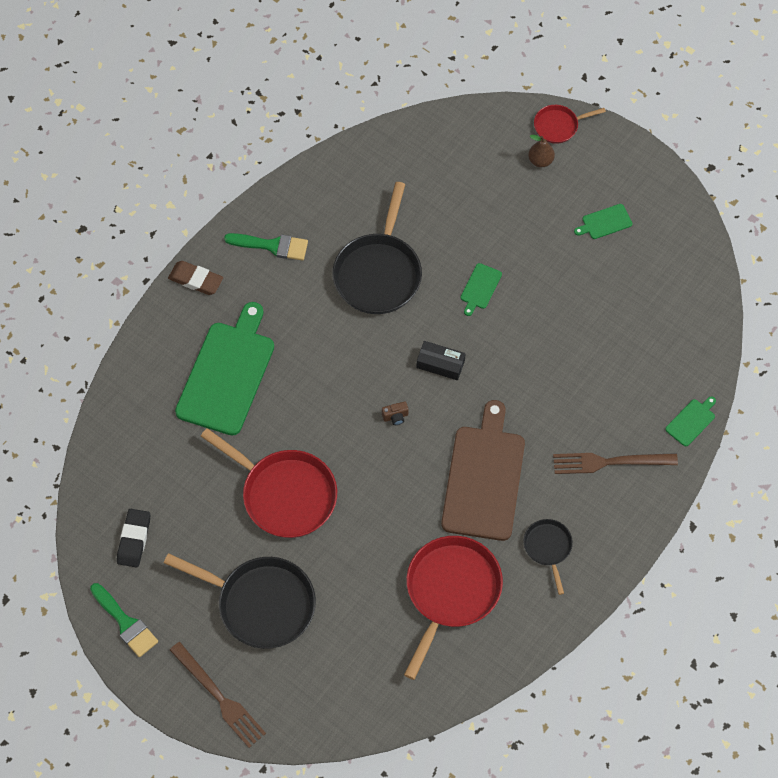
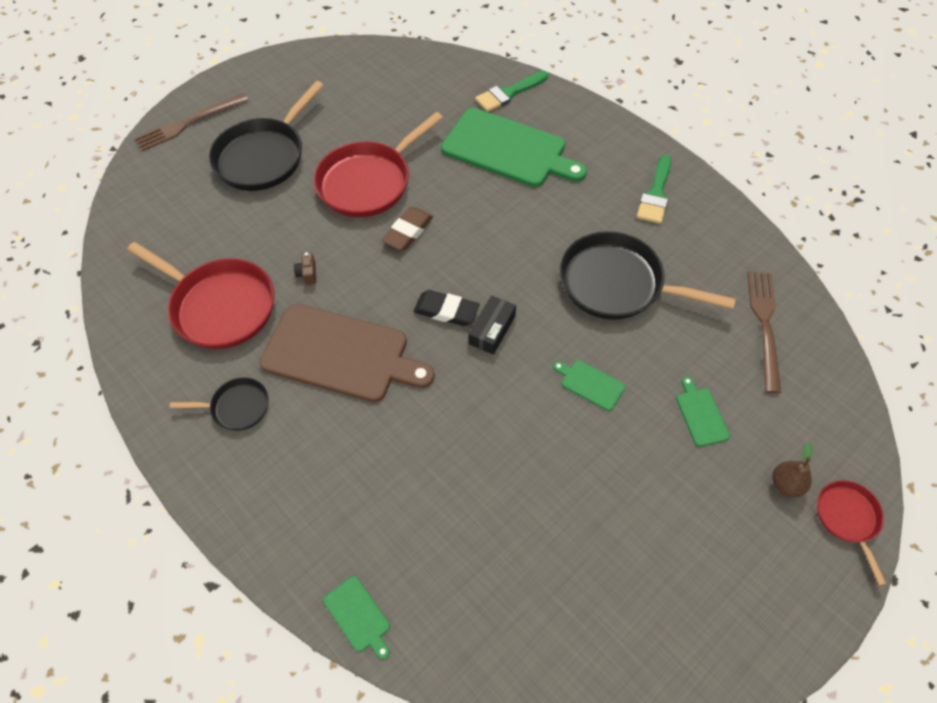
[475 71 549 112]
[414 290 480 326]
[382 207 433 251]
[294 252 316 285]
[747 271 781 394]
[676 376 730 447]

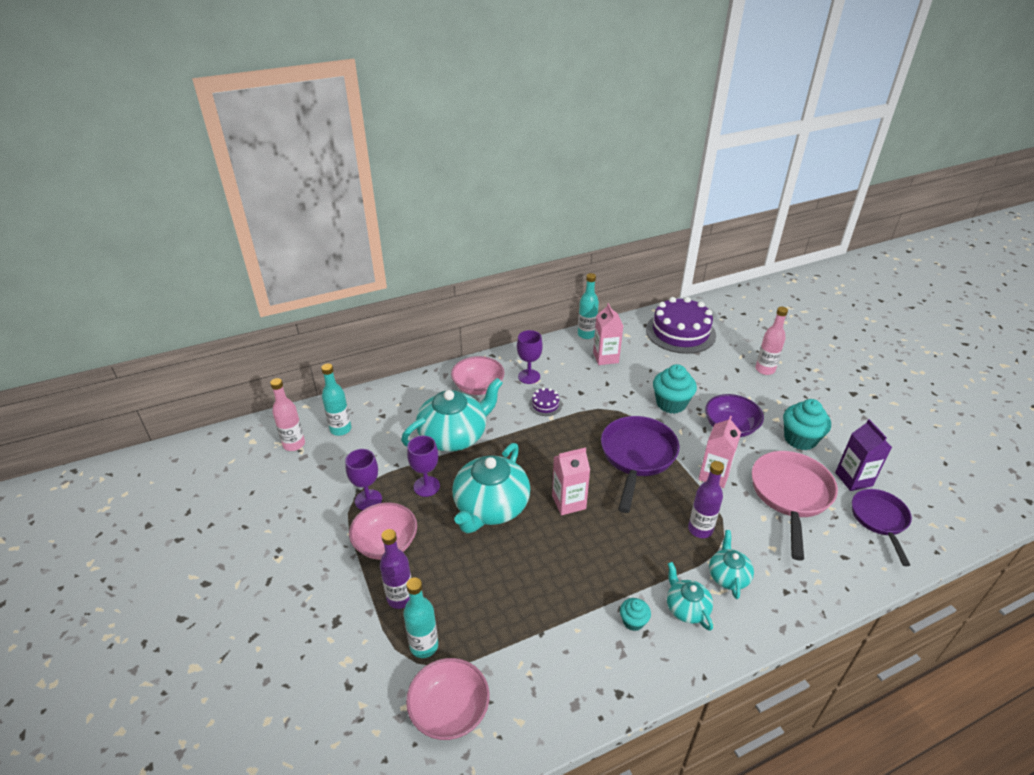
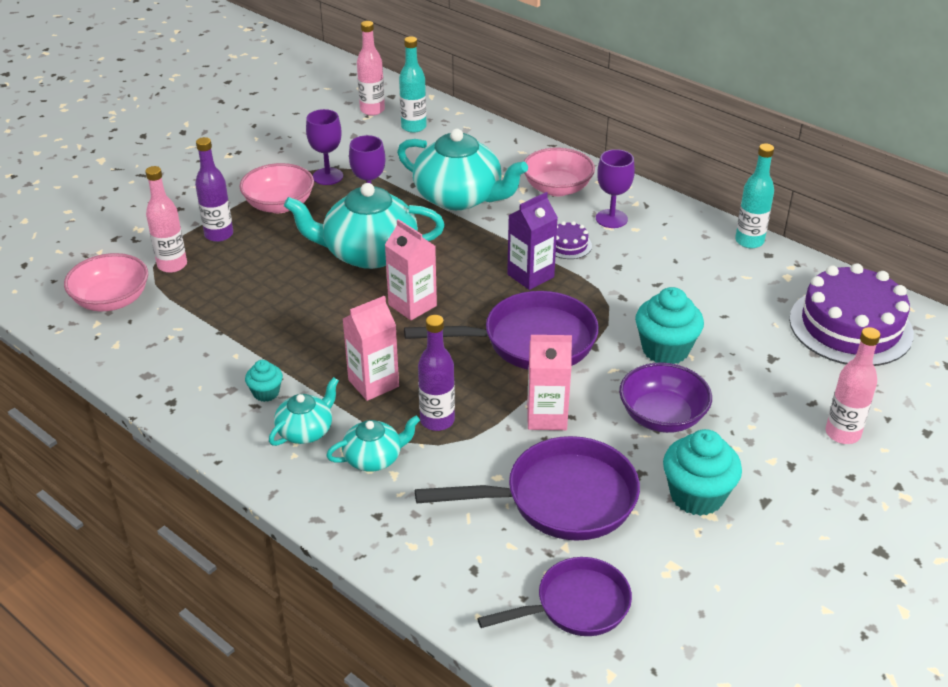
[343 296 399 401]
[507 192 558 290]
[145 166 187 273]
[415 436 640 541]

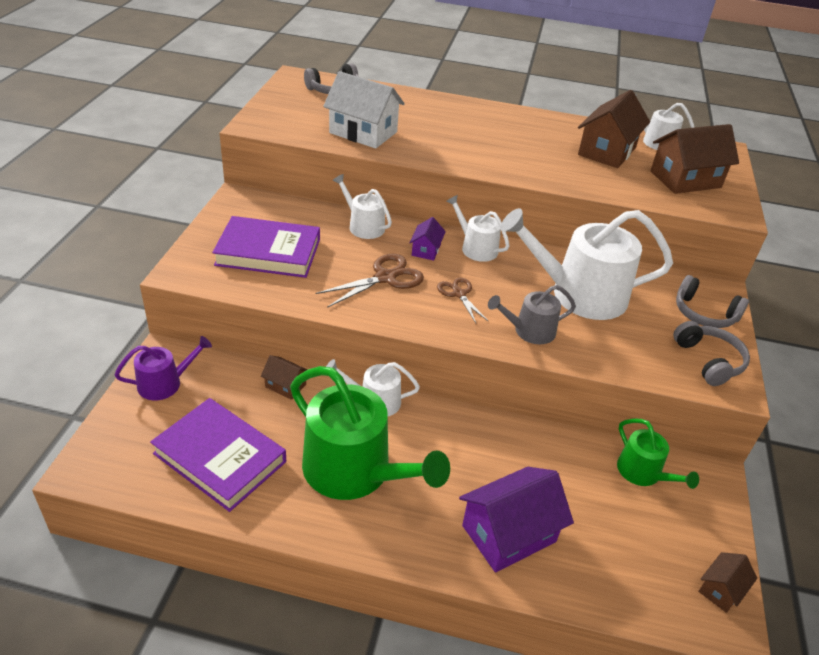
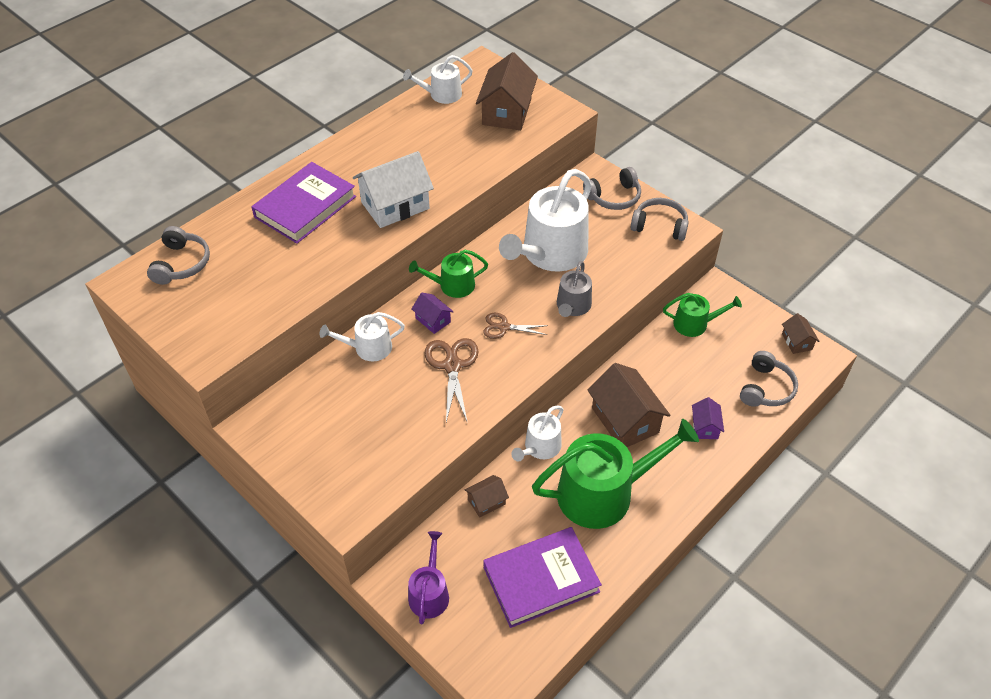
[740 351 798 407]
[251 162 356 244]
[353 151 434 228]
[588 363 670 447]
[409 250 488 298]
[692 397 724 439]

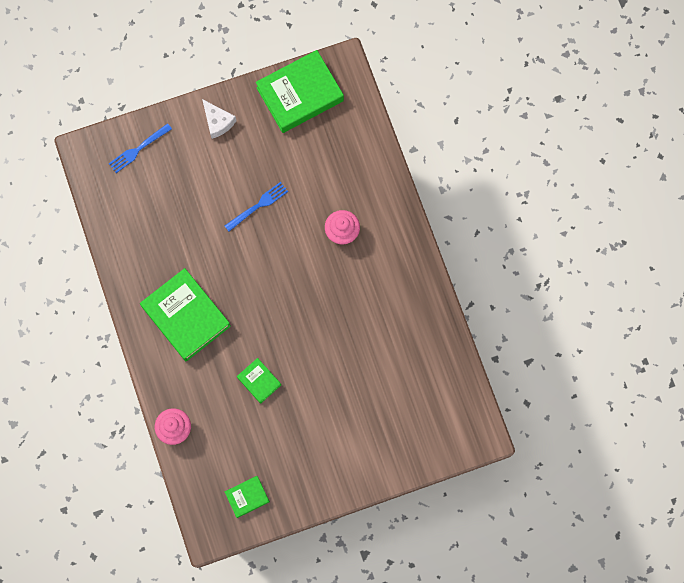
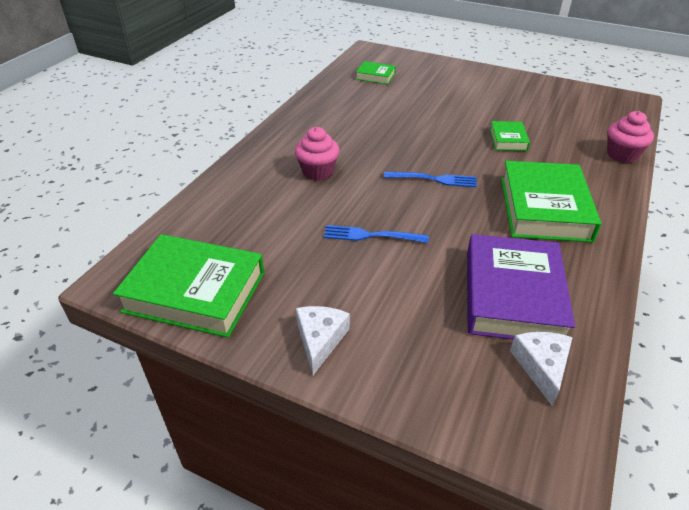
[467 234 575 340]
[510 332 573 406]
[384 172 477 187]
[356 61 396 84]

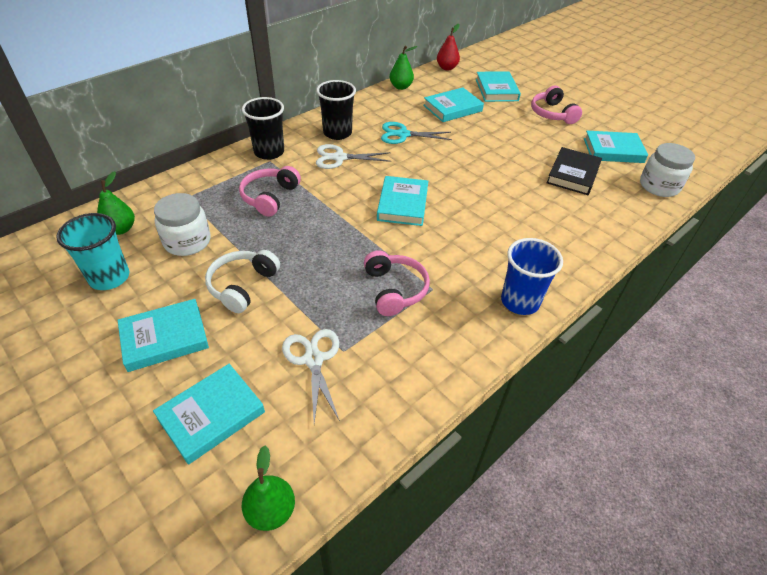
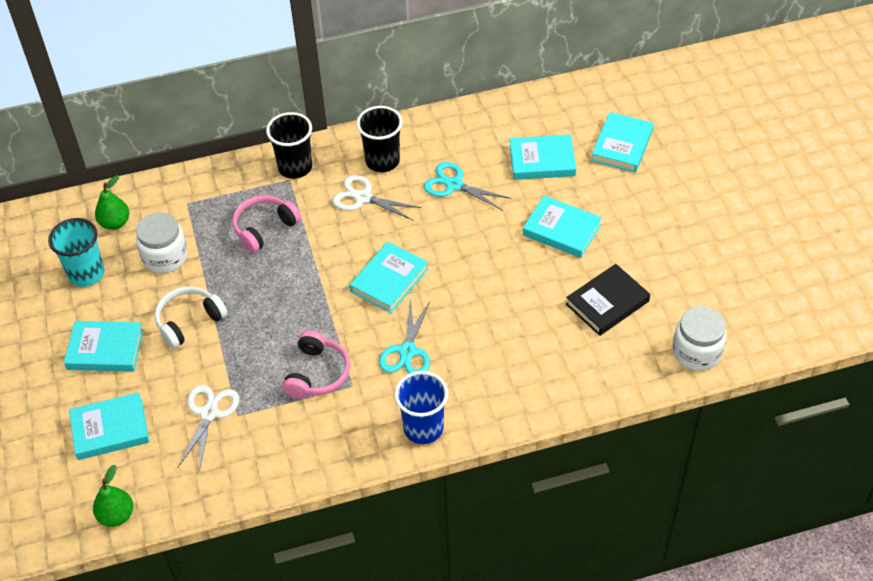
[390 46 417 90] (first image)
[437 24 460 70] (first image)
[531 86 582 124] (first image)
[379 299 430 373]
[523 195 602 258]

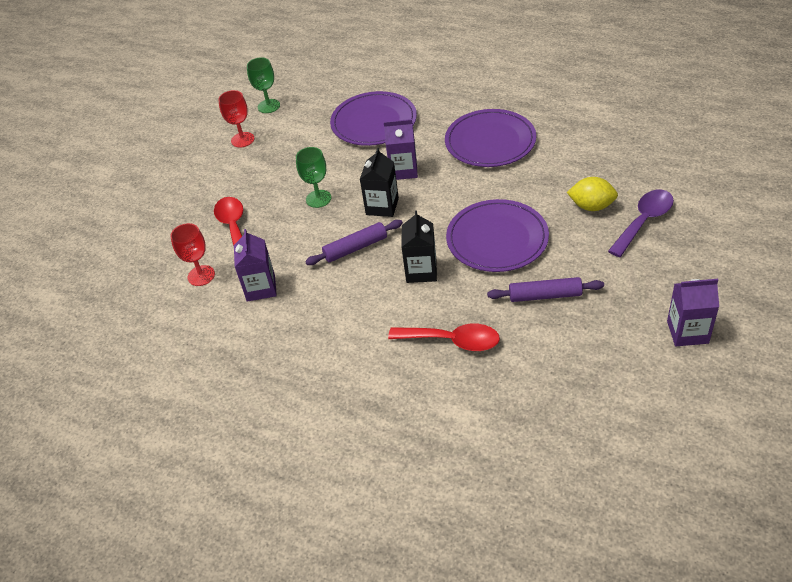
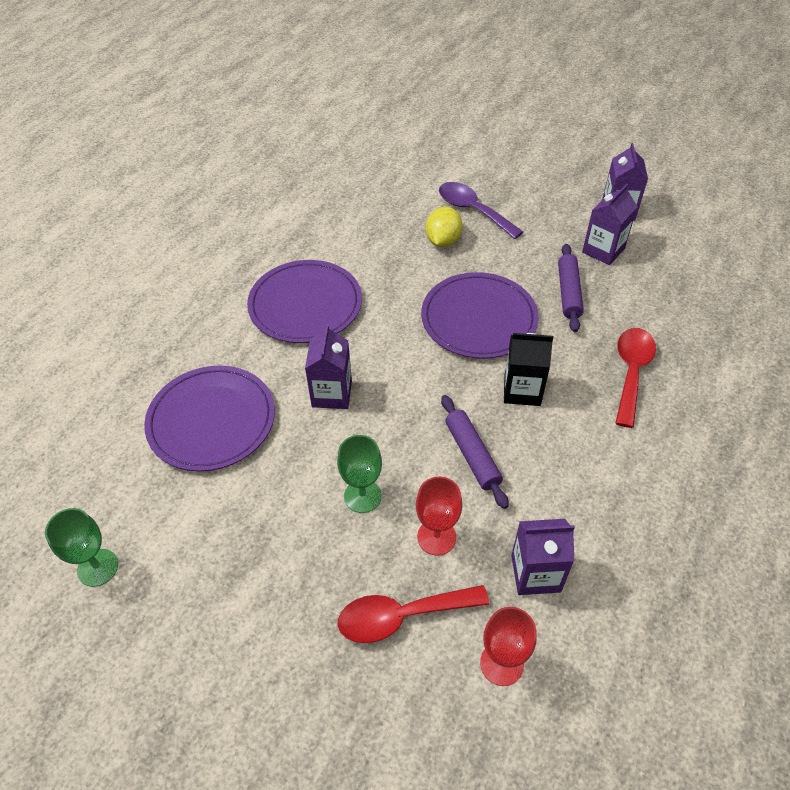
[360 148 399 217] (first image)
[582 184 638 265]
[416 477 462 555]

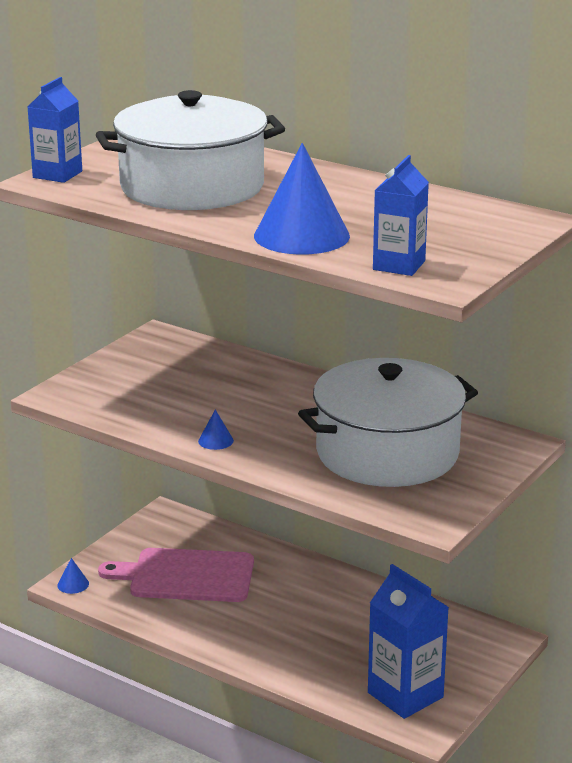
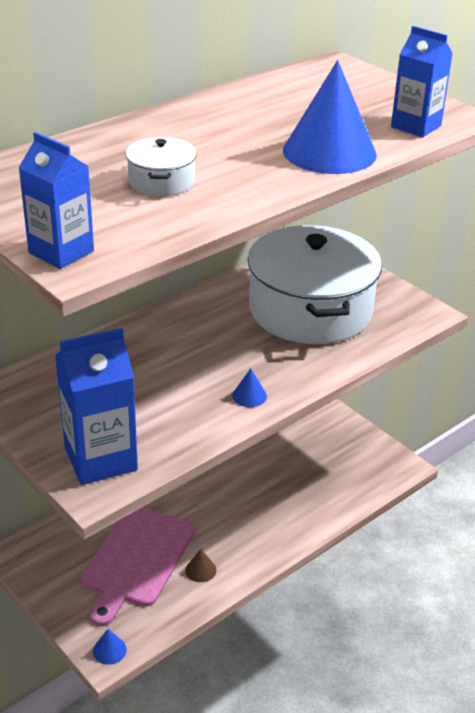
[185 549 216 582]
[55 328 138 485]
[125 137 197 197]

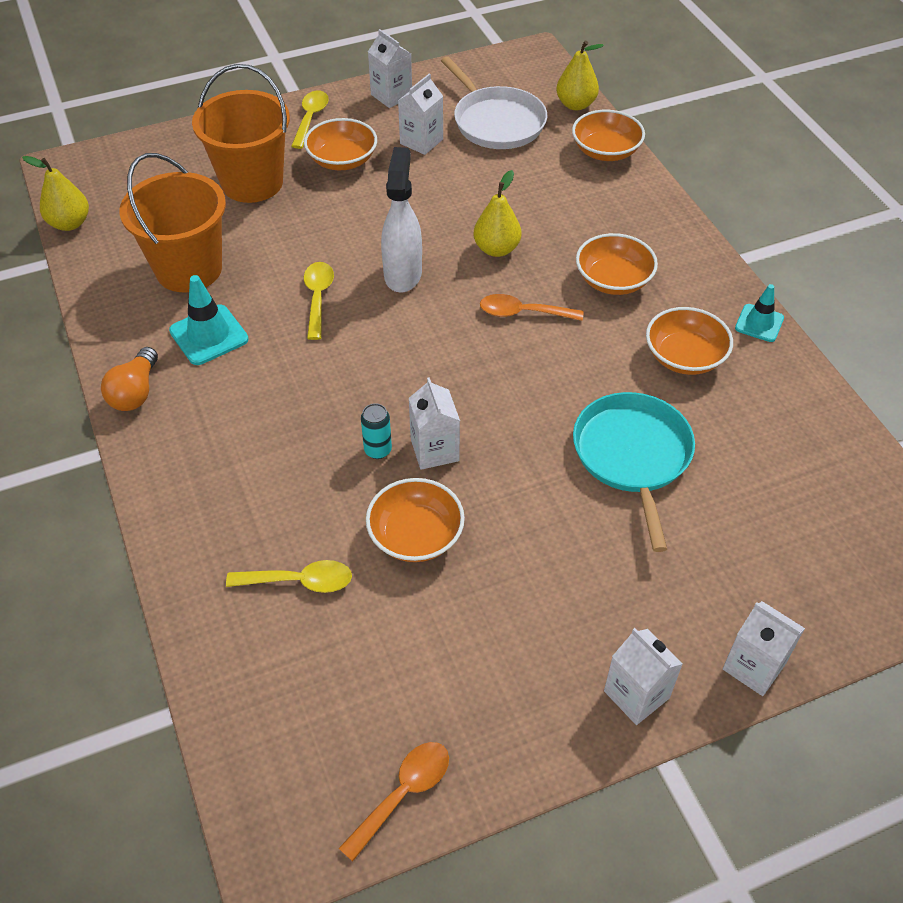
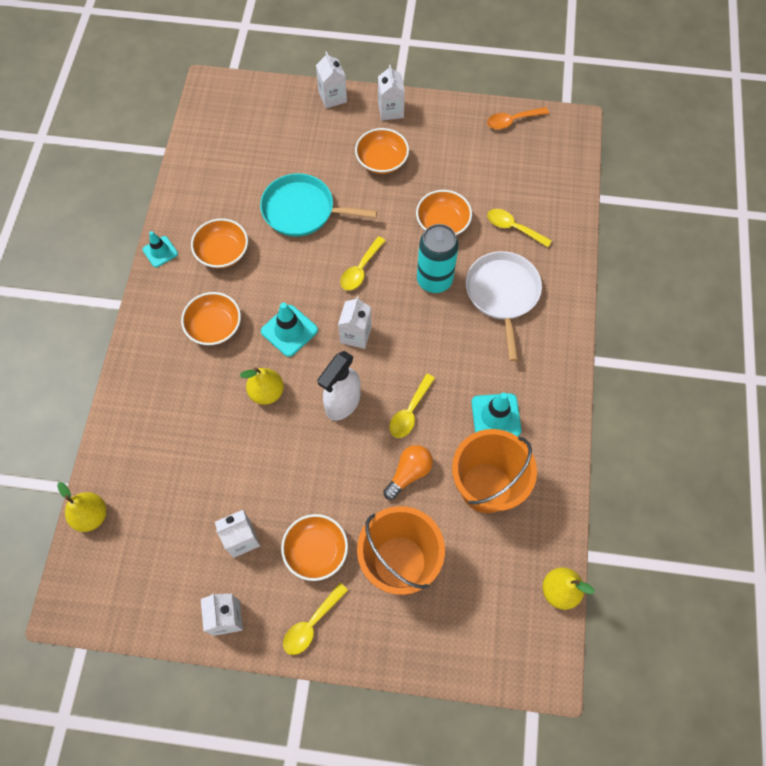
[340 237 385 290]
[383 445 433 500]
[338 297 372 349]
[466 251 542 361]
[355 128 409 174]
[261 302 318 357]
[260 173 377 237]
[417 224 459 293]

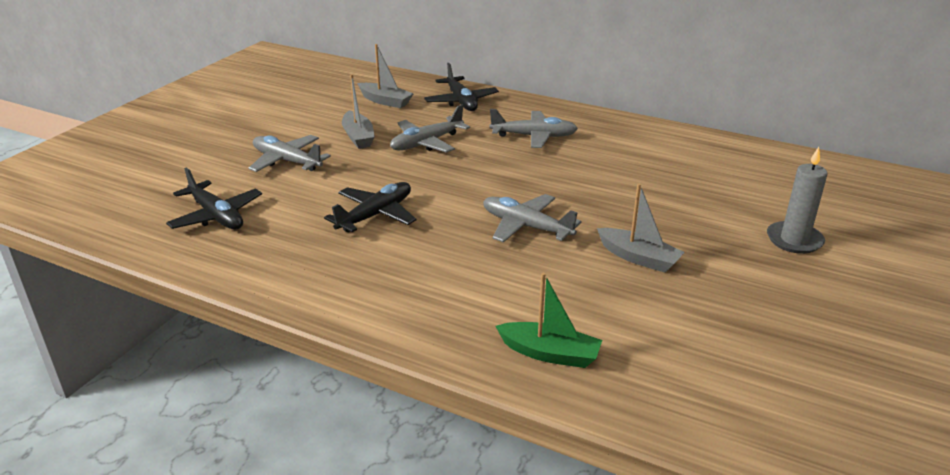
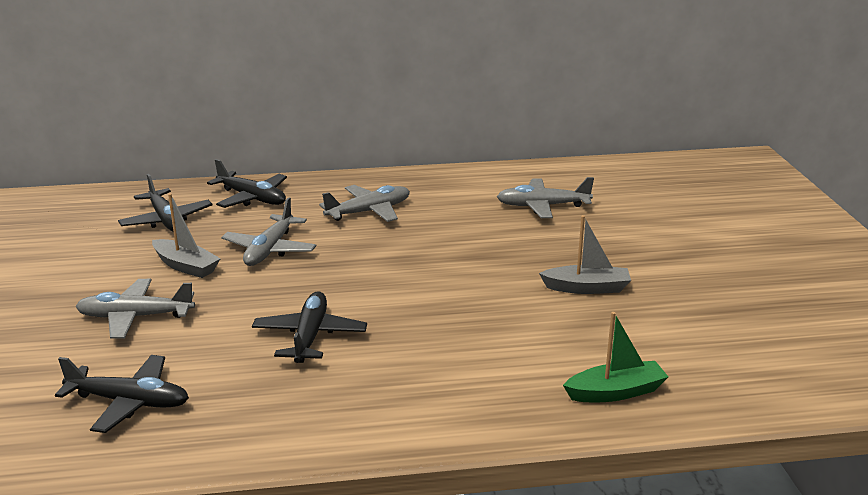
[767 147 827 254] (first image)
[497 177 594 218]
[118 174 212 232]

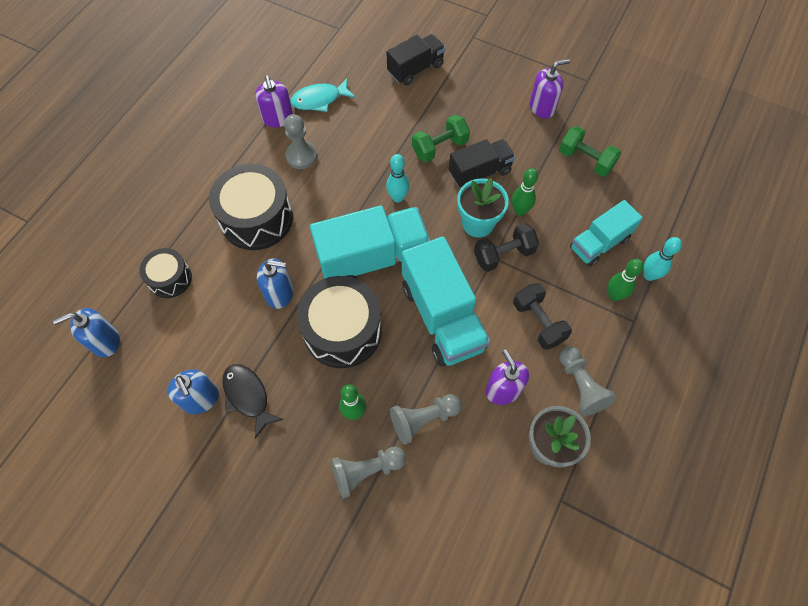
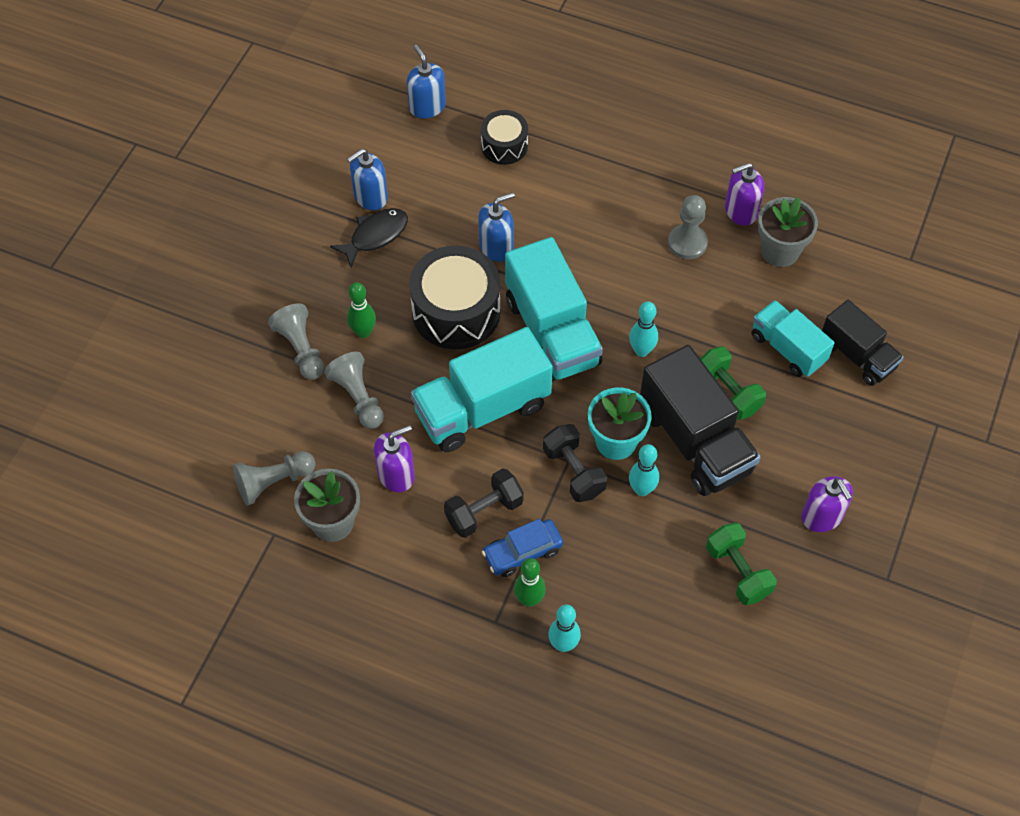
[209 164 293 250] (first image)
[482 519 563 577]
[233 451 316 506]
[752 300 834 377]
[758 197 818 267]
[629 444 659 496]
[478 192 515 262]
[706 523 777 605]
[640 345 761 496]

